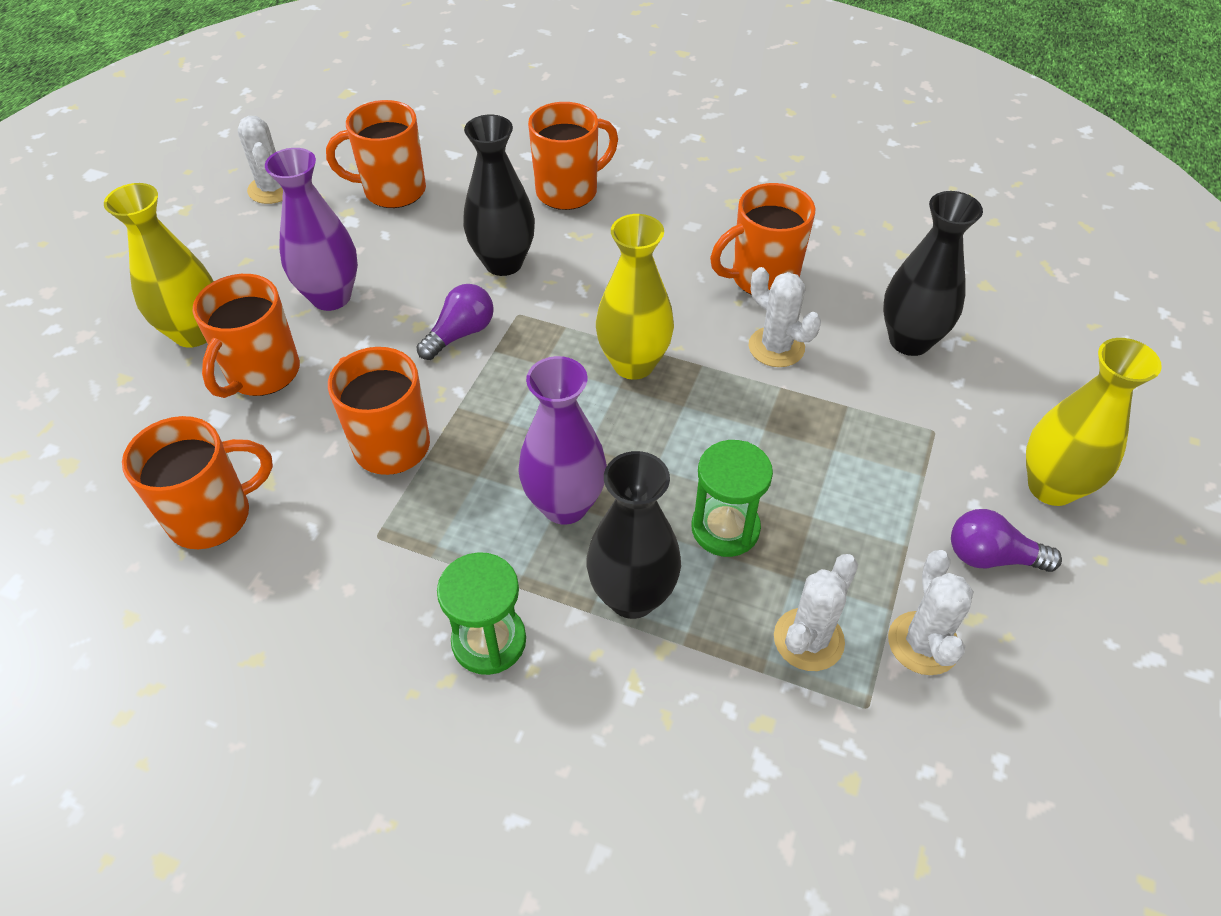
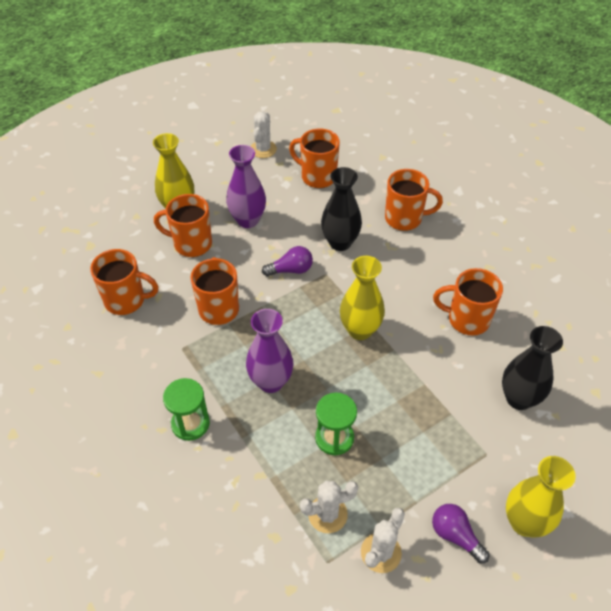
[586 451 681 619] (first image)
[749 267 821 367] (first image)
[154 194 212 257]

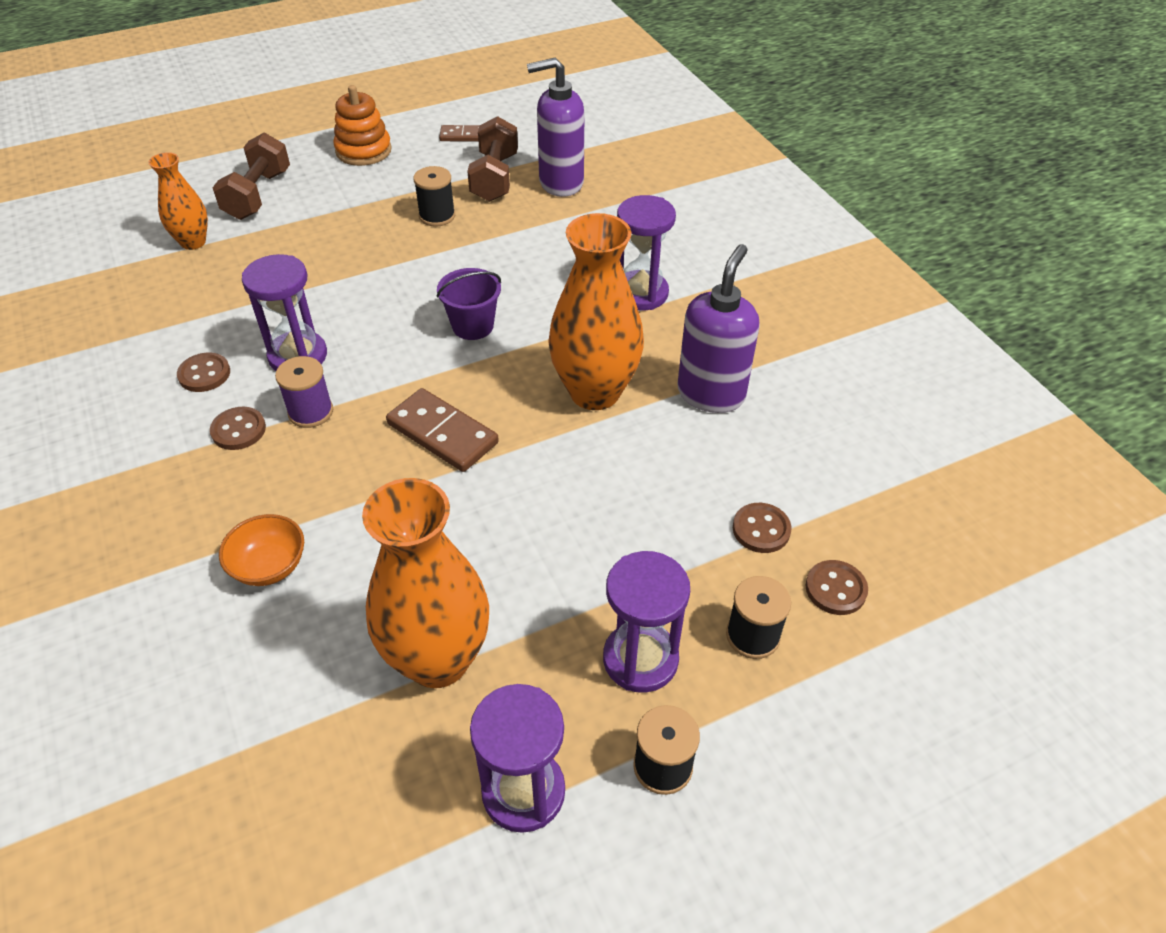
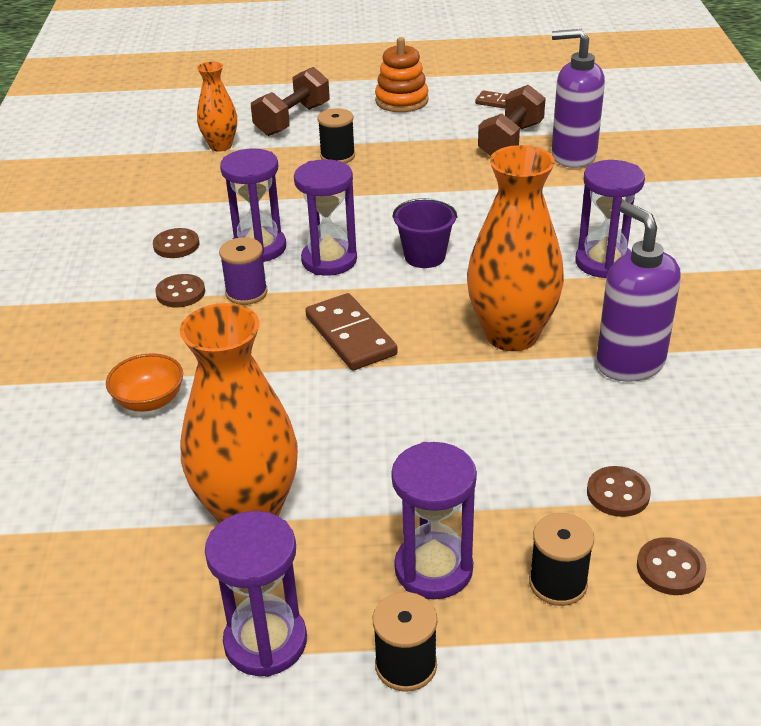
[294 159 357 276]
[317 108 355 163]
[596 202 681 382]

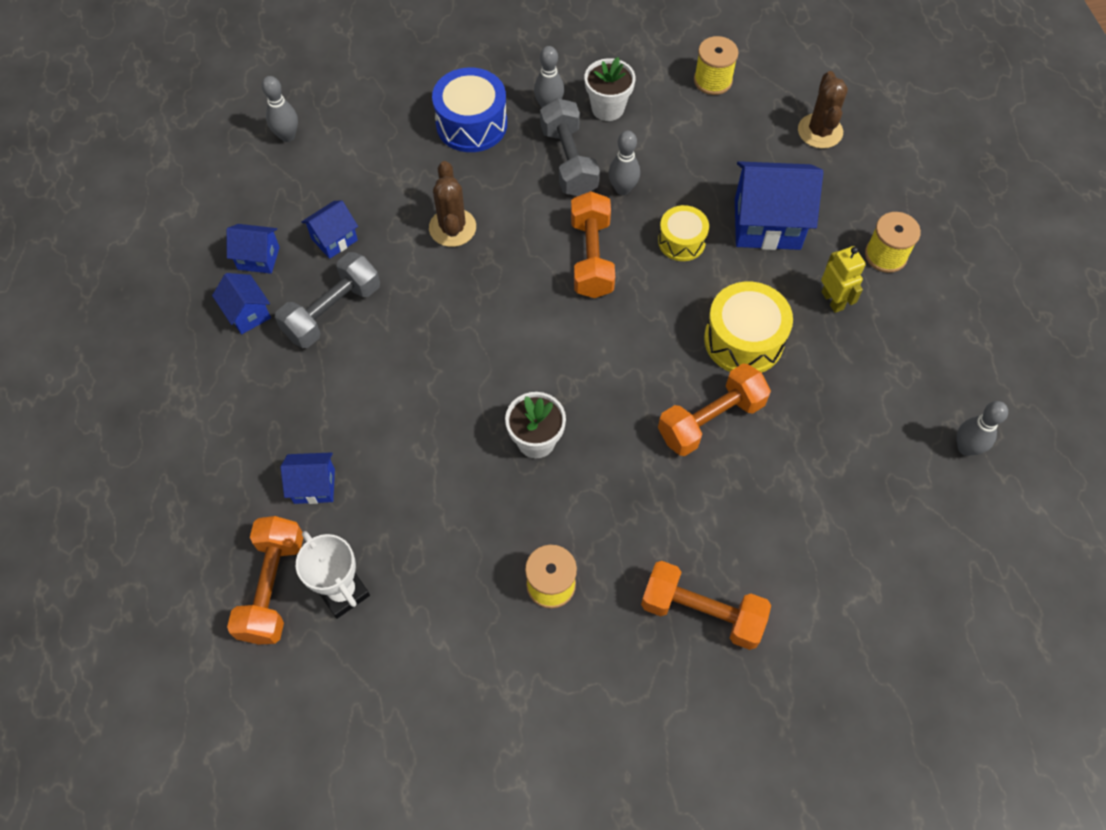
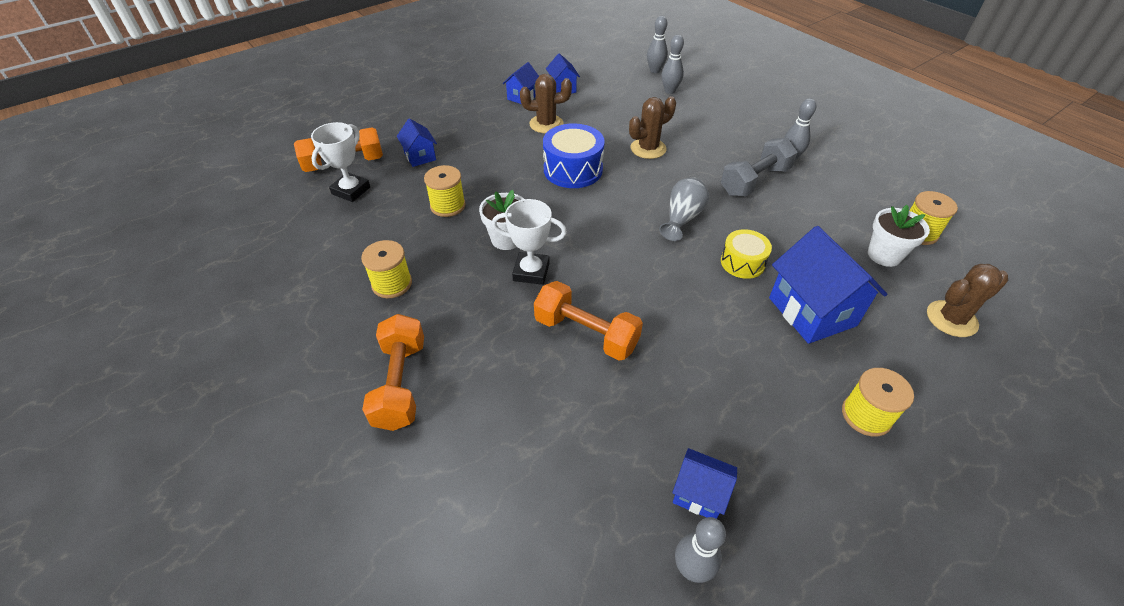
[704 281 793 372] (first image)
[821 246 866 313] (first image)
[424 165 466 217]
[492 199 567 285]
[672 448 737 519]
[543 123 605 188]
[868 205 930 267]
[662 35 684 94]
[520 74 572 133]
[659 178 709 241]

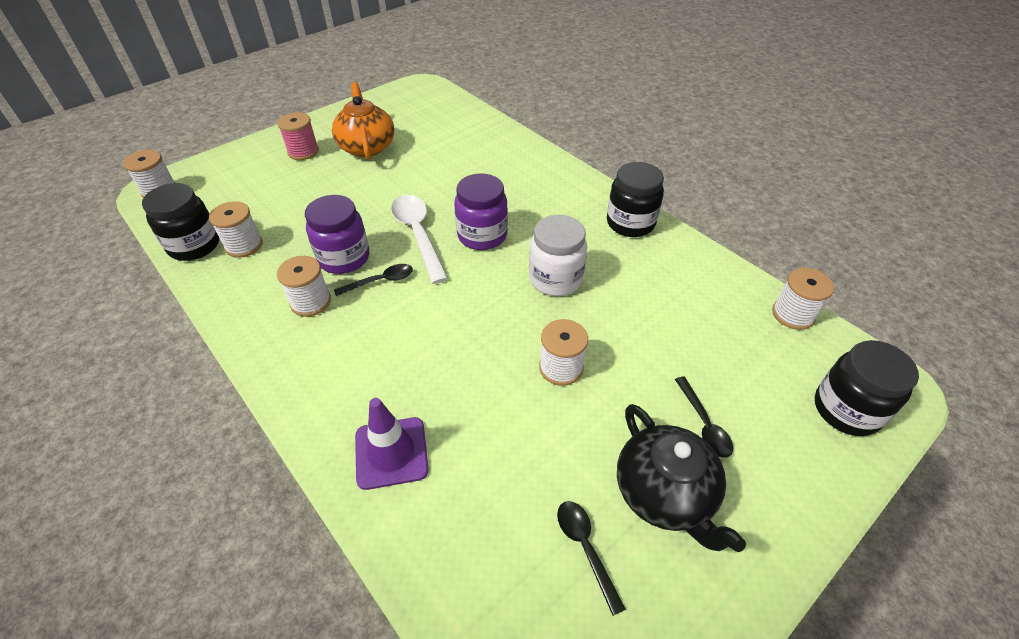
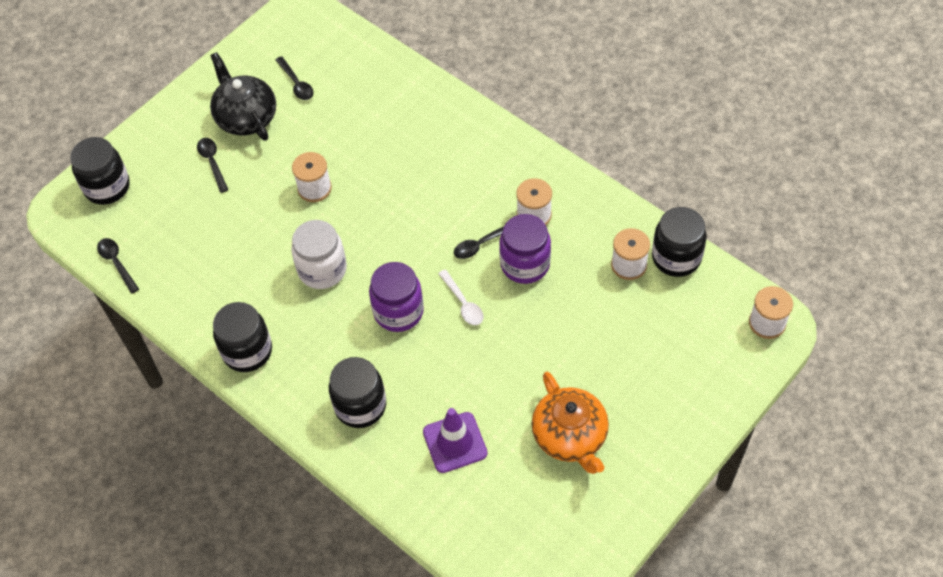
[277 112 319 160] (first image)
[329 357 386 428]
[423 408 488 473]
[97 238 139 294]
[438 269 484 325]

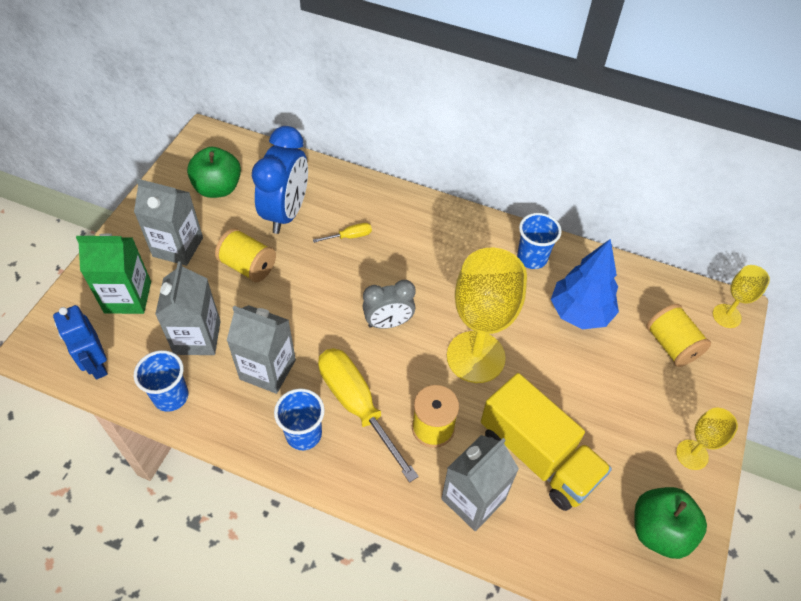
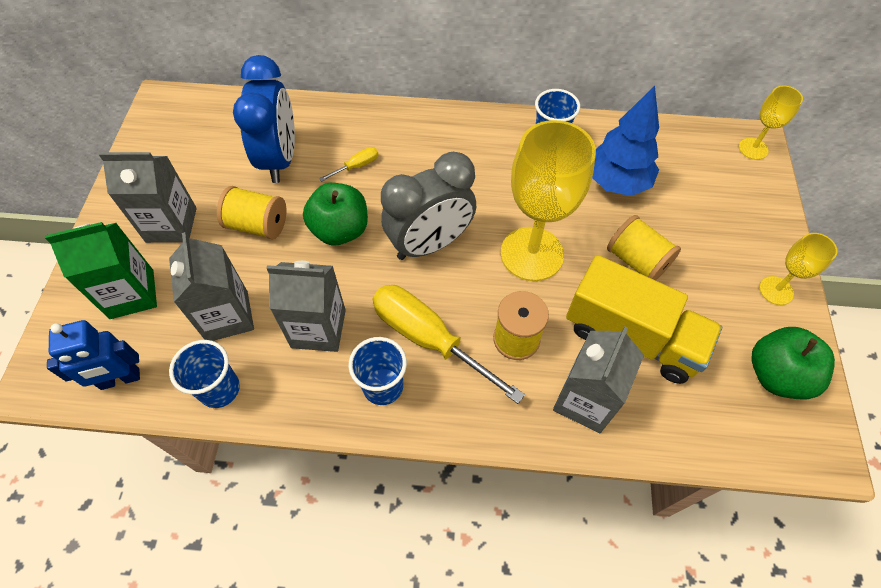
[303 183 368 245]
[607 215 681 280]
[47 320 140 390]
[381 152 476 260]

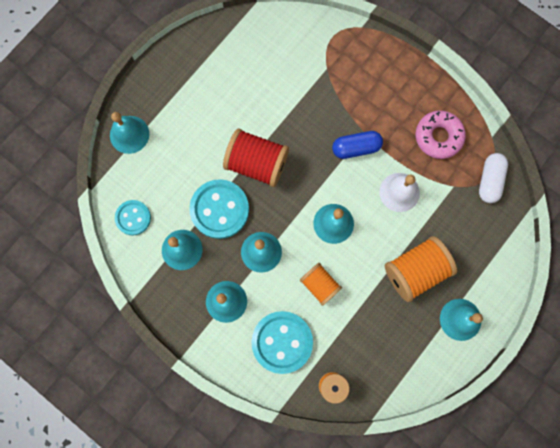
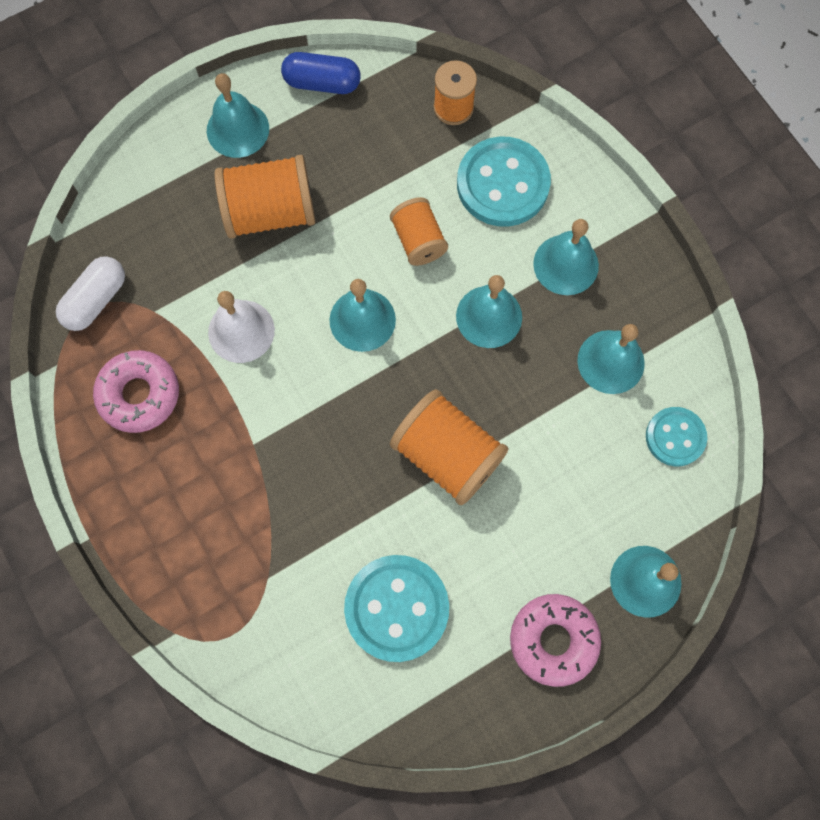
[510 594 601 687]
[344 555 449 662]
[281 52 361 94]
[390 389 509 505]

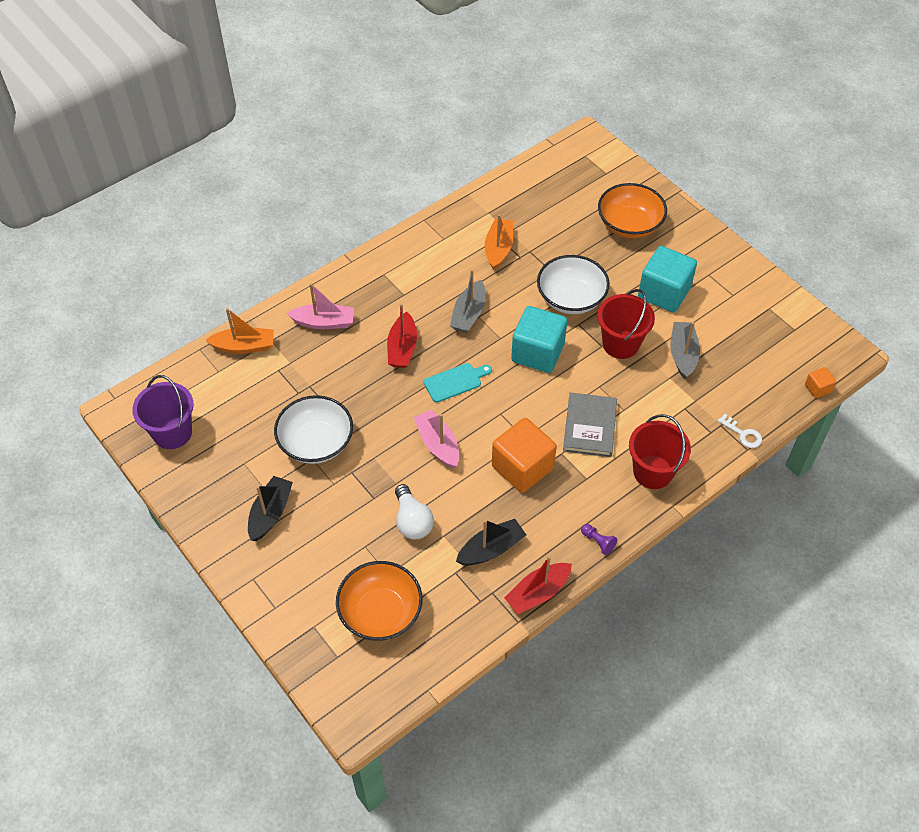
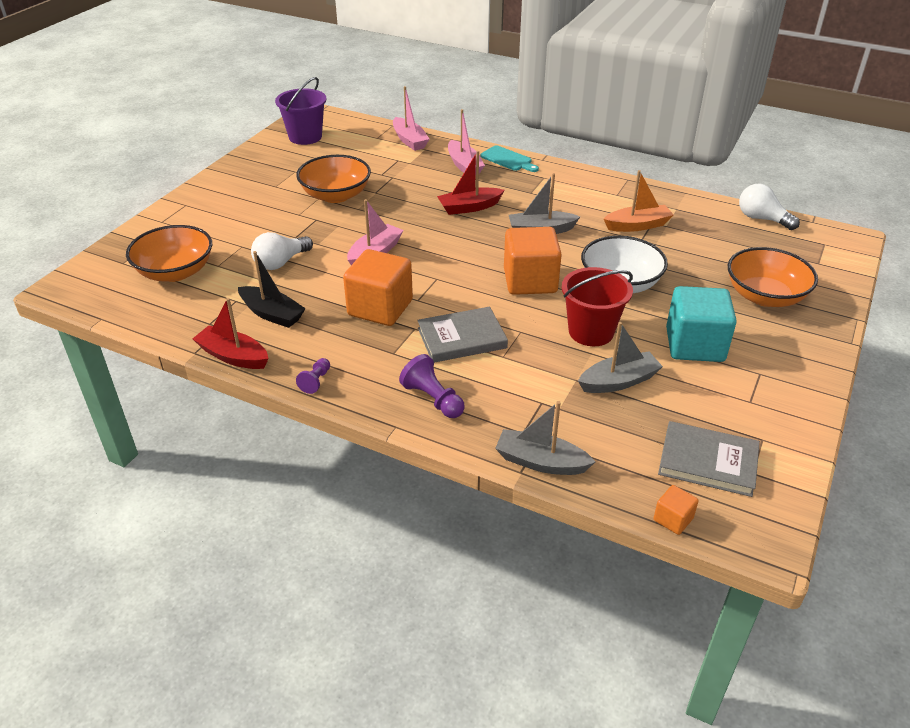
[248 476 293 541] (first image)
[658 421 760 497]
[739 184 800 230]
[480 145 539 172]
[399 354 465 418]
[495 401 595 475]
[393 86 429 151]
[296 155 371 203]
[504 227 562 295]

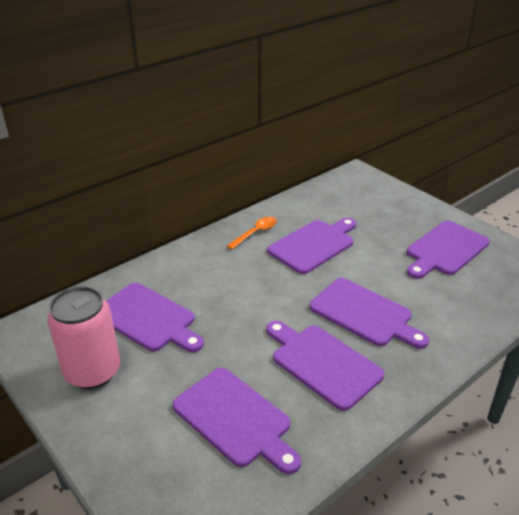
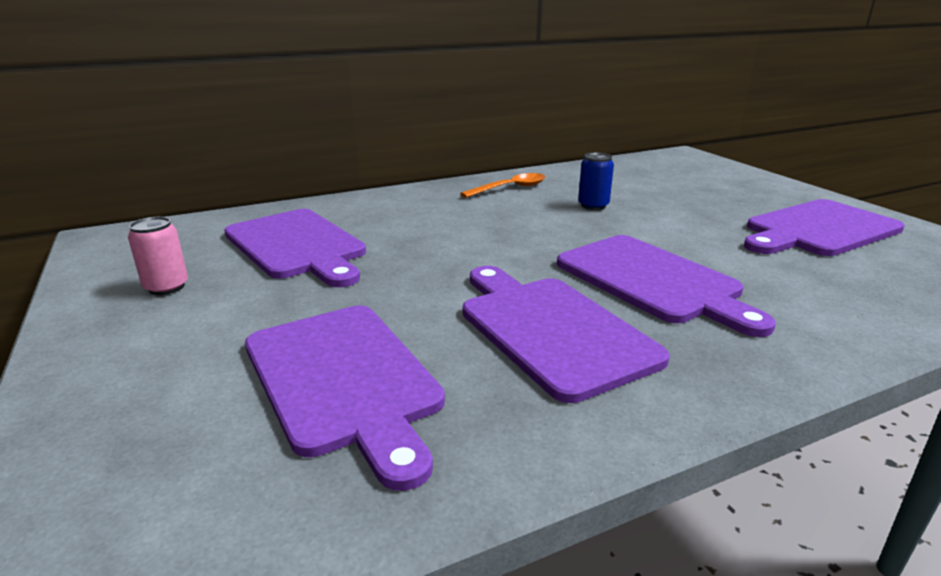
[578 153 614 210]
[128 217 188 295]

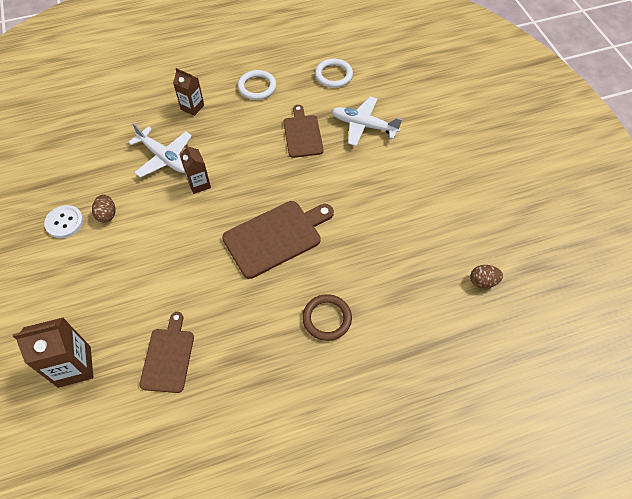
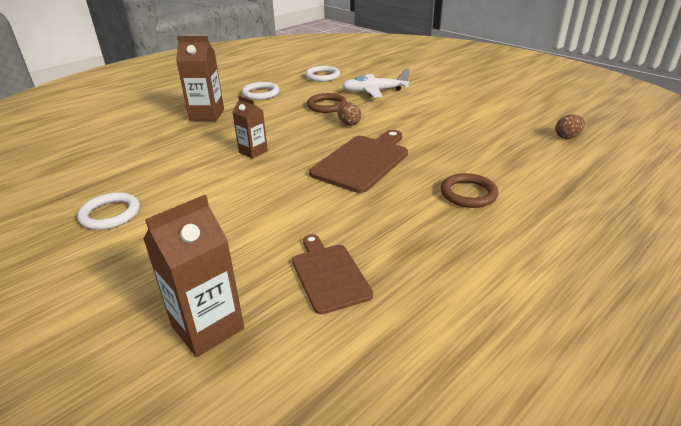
[128 123 192 178] (first image)
[337 102 361 126]
[77 192 140 230]
[307 93 347 113]
[176 36 224 121]

